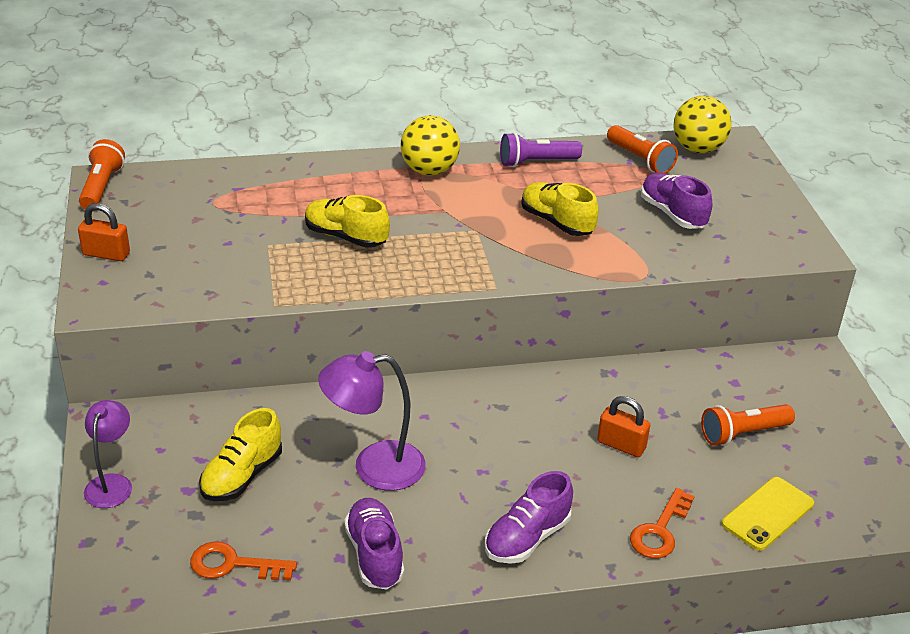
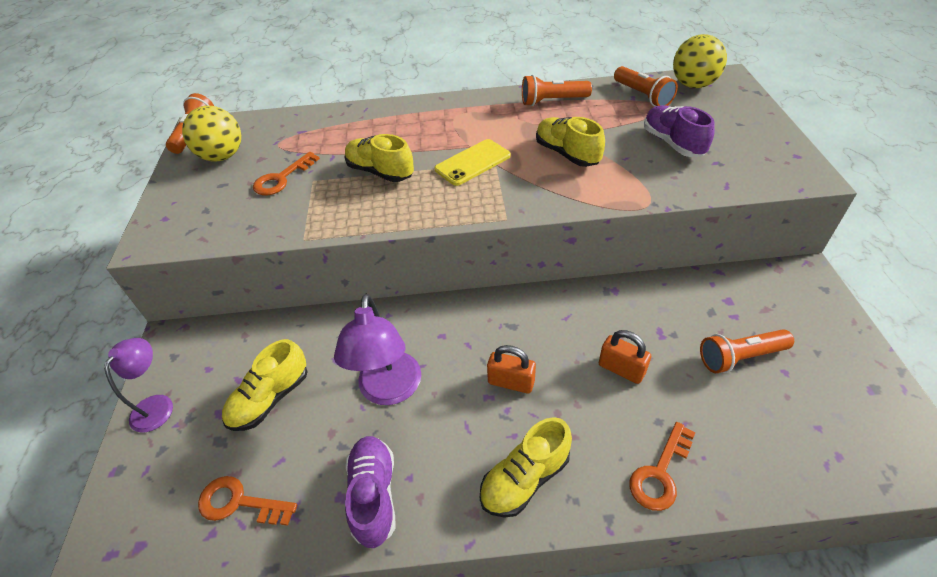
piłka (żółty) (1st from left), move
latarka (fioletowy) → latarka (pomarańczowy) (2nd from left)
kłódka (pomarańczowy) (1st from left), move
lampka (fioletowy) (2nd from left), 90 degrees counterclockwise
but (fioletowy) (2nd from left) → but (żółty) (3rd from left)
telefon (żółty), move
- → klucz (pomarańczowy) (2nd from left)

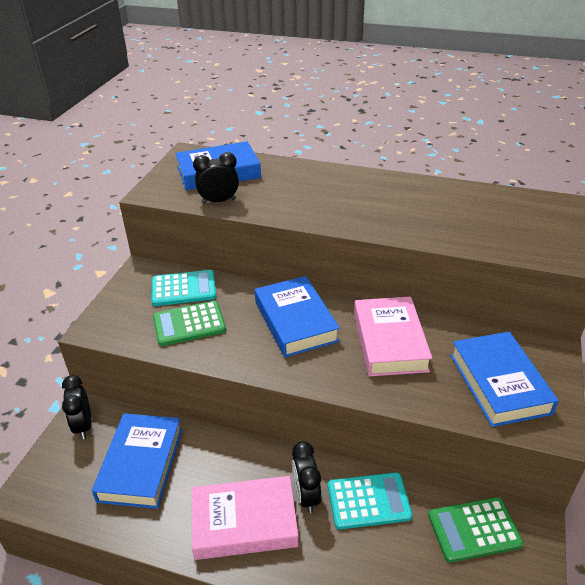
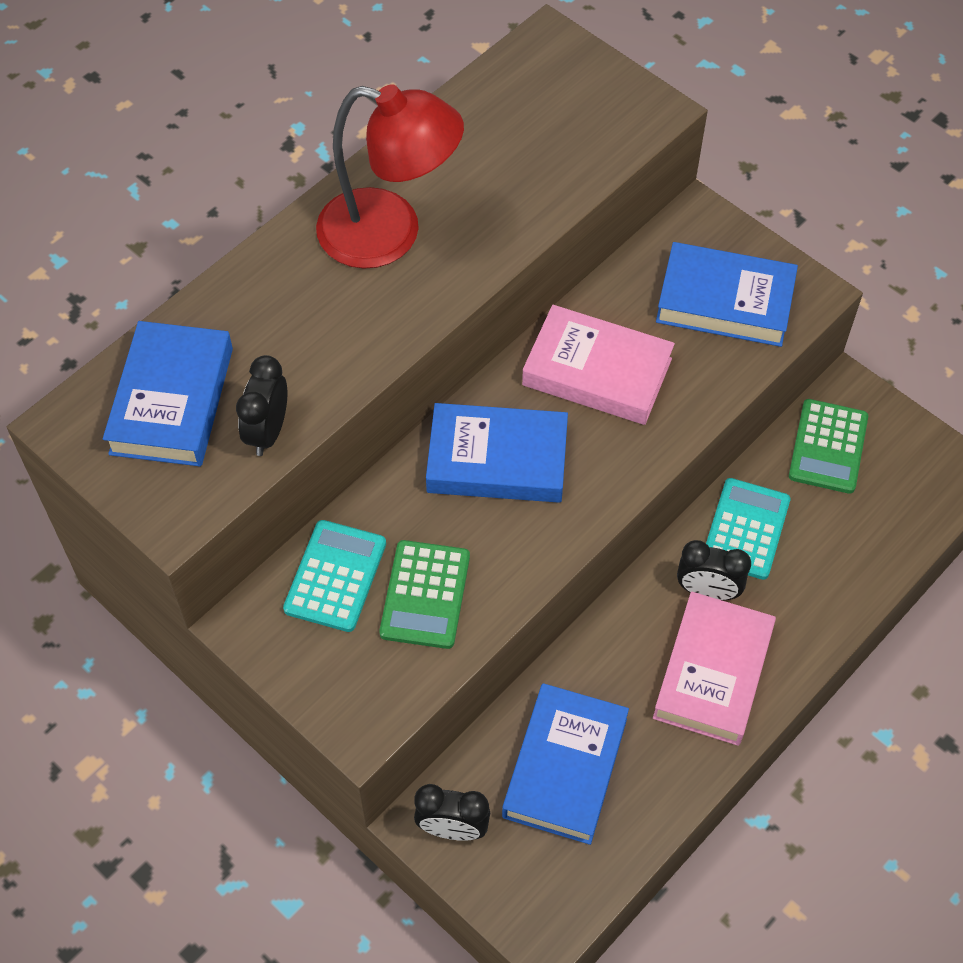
książka (niebieski) (1st from left in the first image) → książka (niebieski) (3rd from left), 75 degrees clockwise
- → lampka (czerwony)

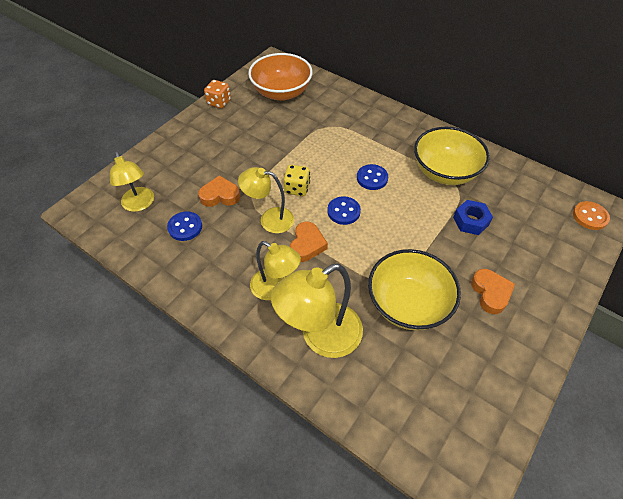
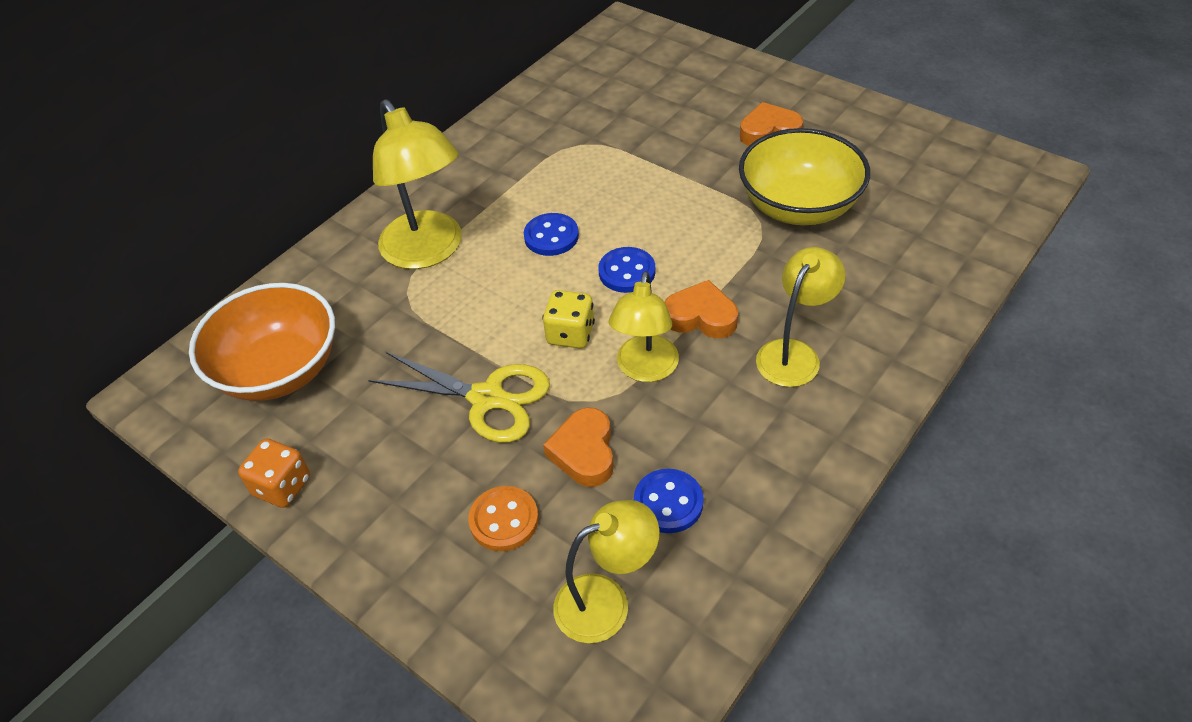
miska (żółty) (2nd from left) → -
nakrętka (niebieski) → -
guzik (pomarańczowy), move
lampka (żółty) (4th from left in the first image) → lampka (żółty) (1st from left), move
- → nożyczki (żółty)

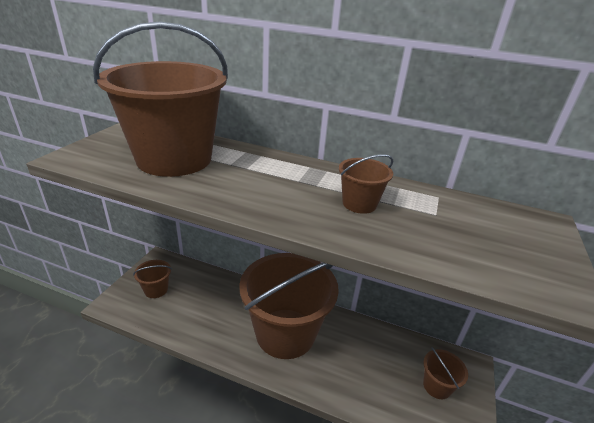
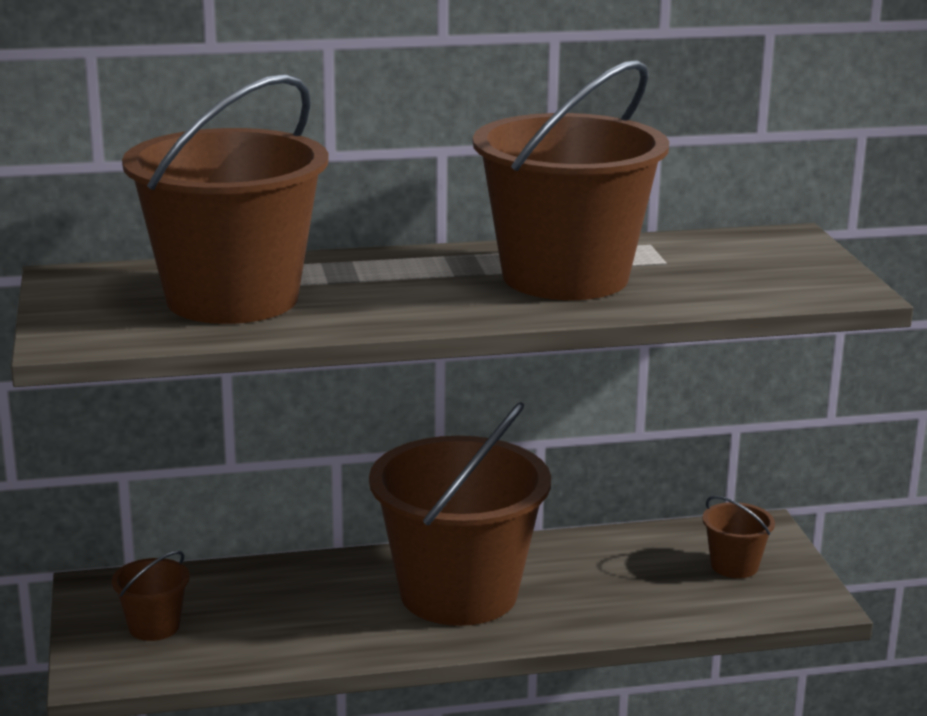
wiadro (brązowy) (4th from left), x2.41

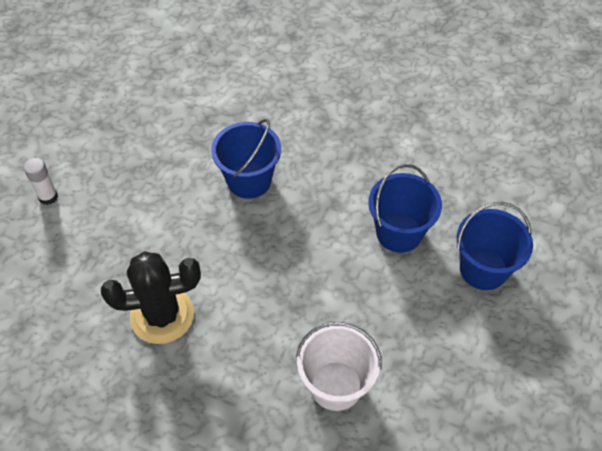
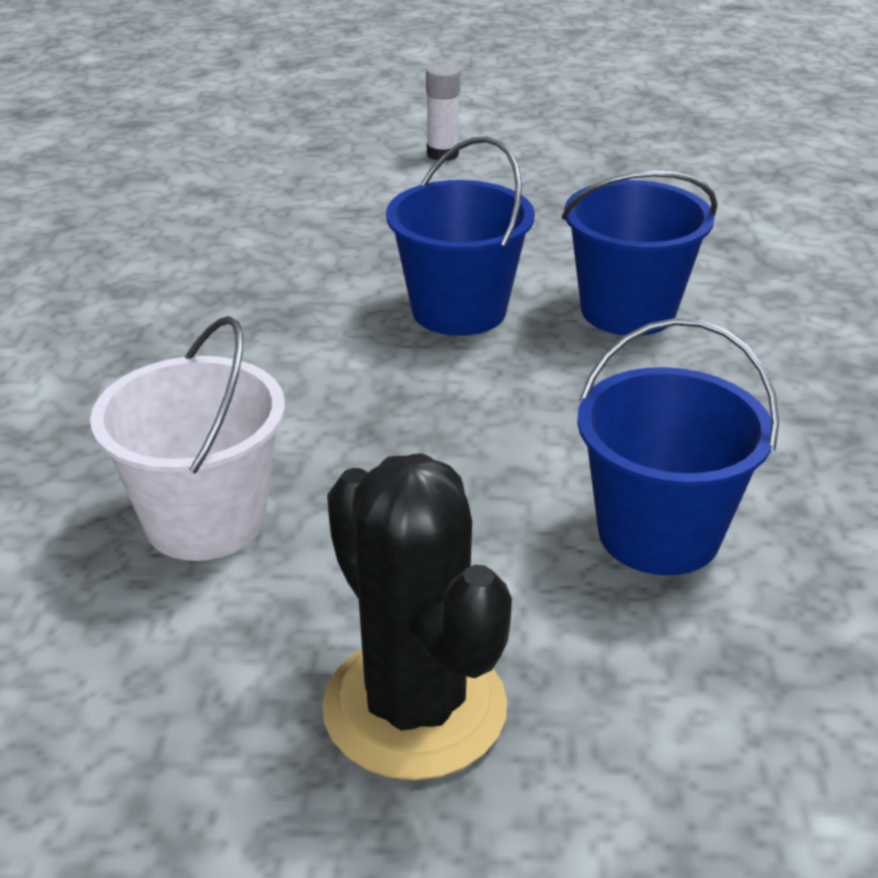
wiadro (niebieski) (3rd from left in the first image) → wiadro (niebieski) (1st from left), move
kaktus (czarny), move

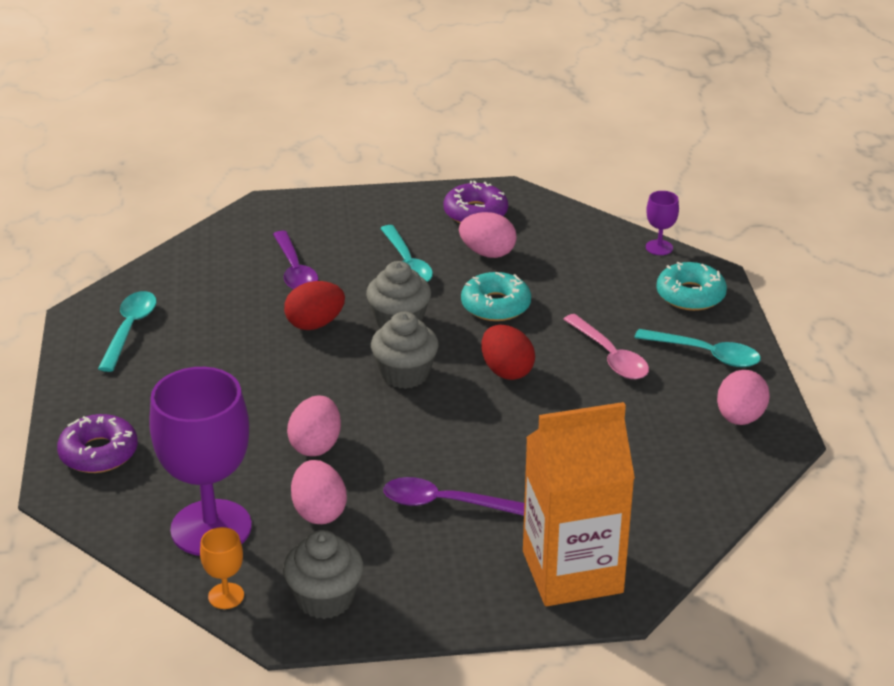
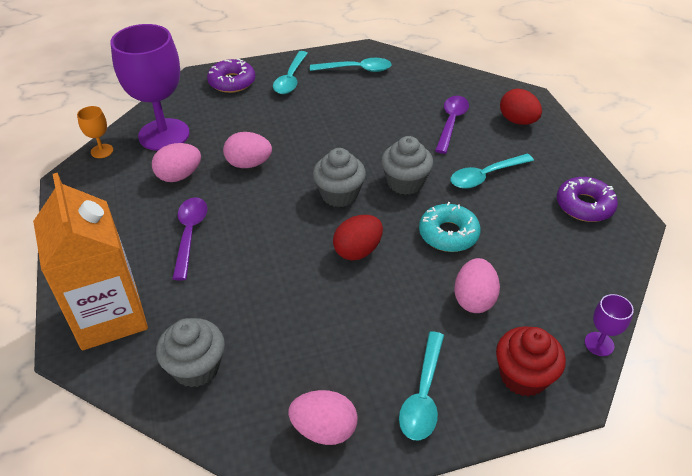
jajko (różowy) (3rd from left in the first image) → jajko (różowy) (4th from left), move
łyżka (fioletowy) (1st from left in the first image) → łyżka (fioletowy) (2nd from left), 135 degrees clockwise
donut (turkusowy) (2nd from left) → muffinka (czerwony)
jajko (czerwony) (1st from left in the first image) → jajko (czerwony) (2nd from left), move
łyżka (różowy) → -
muffinka (szary) (1st from left), move
- → łyżka (turkusowy) (1st from left)

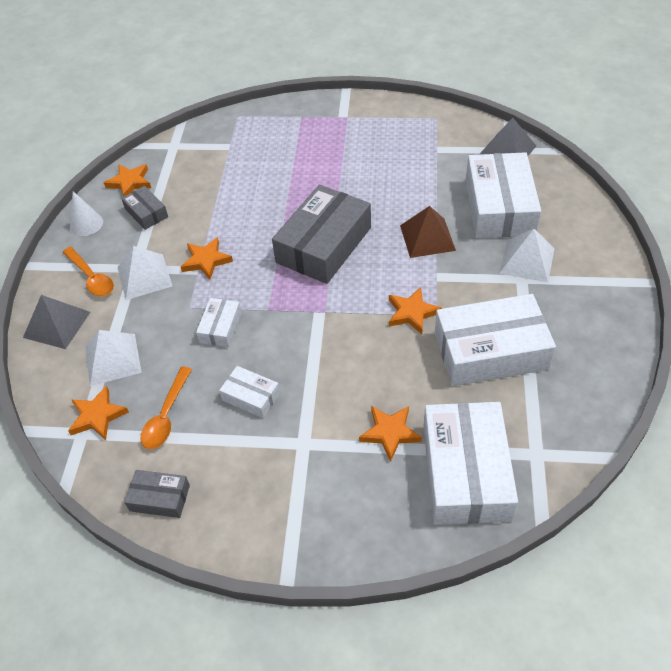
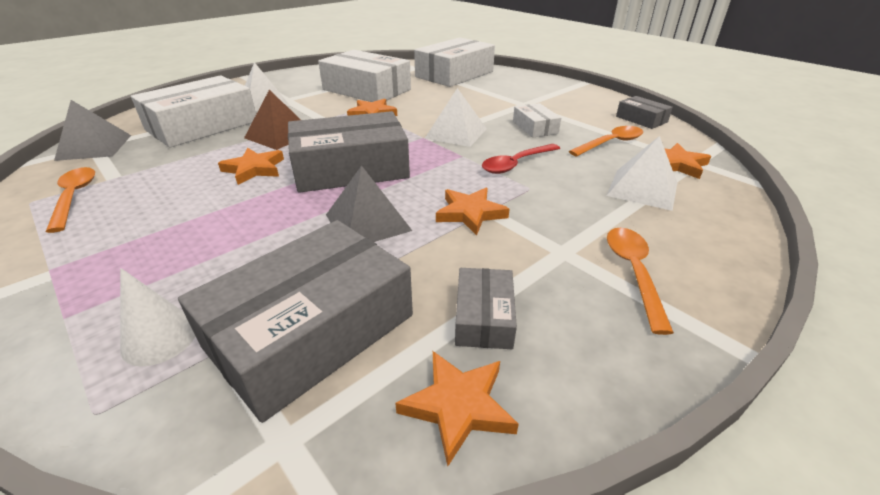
stożek (biały), move
piramida (biały) (2nd from left), move
piramida (szary) (1st from left in the first image) → piramida (szary) (2nd from left), move
pudełko (biały) (1st from left) → łyżka (czerwony)
gwiazda (pomarańczowy) (4th from left in the first image) → gwiazda (pomarańczowy) (1st from left), move
- → łyżka (pomarańczowy) (1st from left)
- → pudełko (szary) (1st from left)

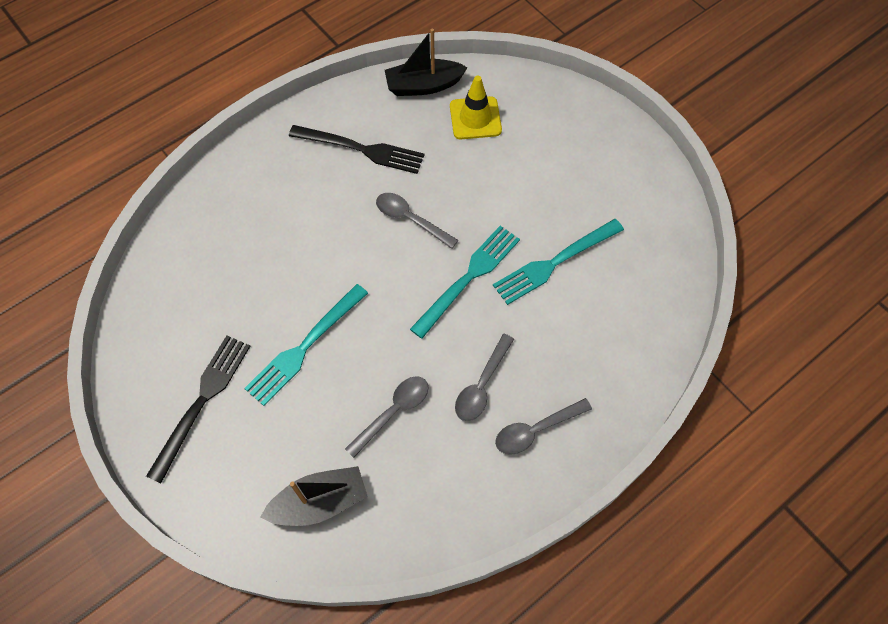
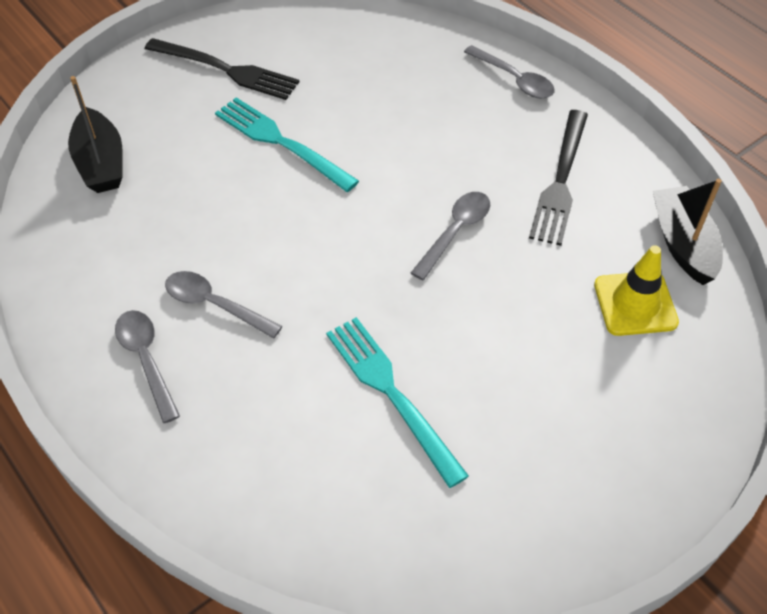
widelec (turkusowy) (2nd from left) → -
łyżka (szary) (1st from left in the first image) → łyżka (szary) (4th from left), move

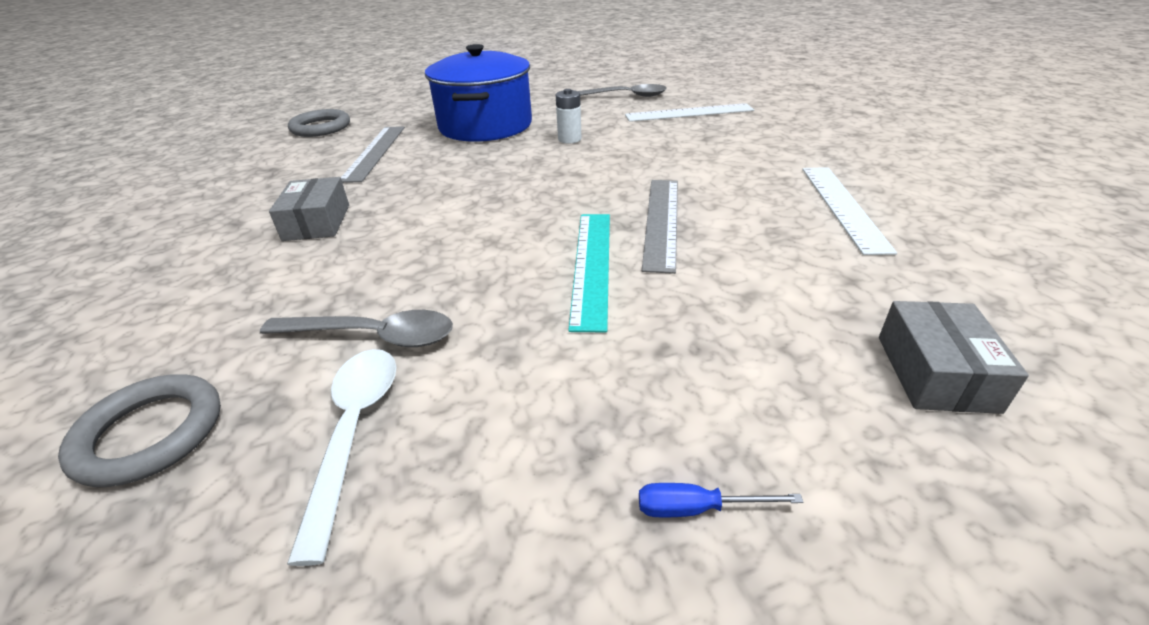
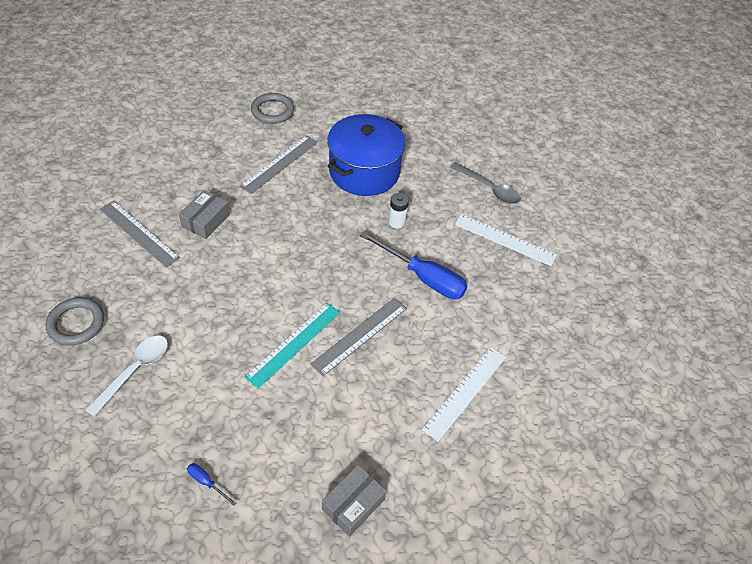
łyżka (szary) (1st from left) → -
- → linijka (szary) (1st from left)
- → śrubokręt (niebieski) (2nd from left)

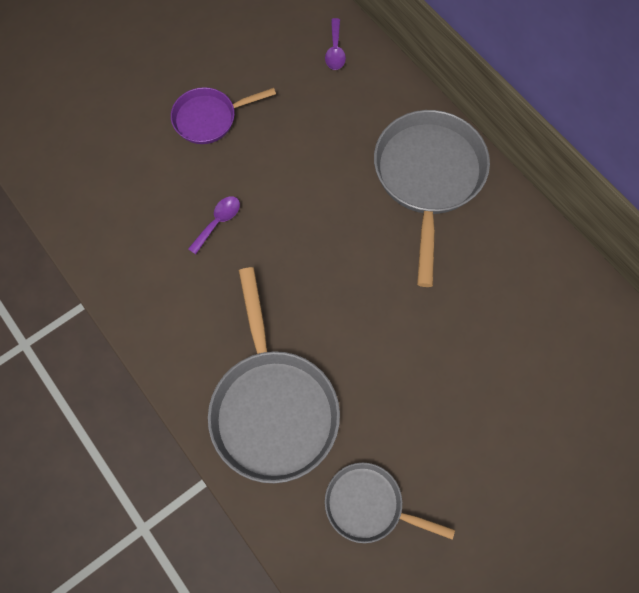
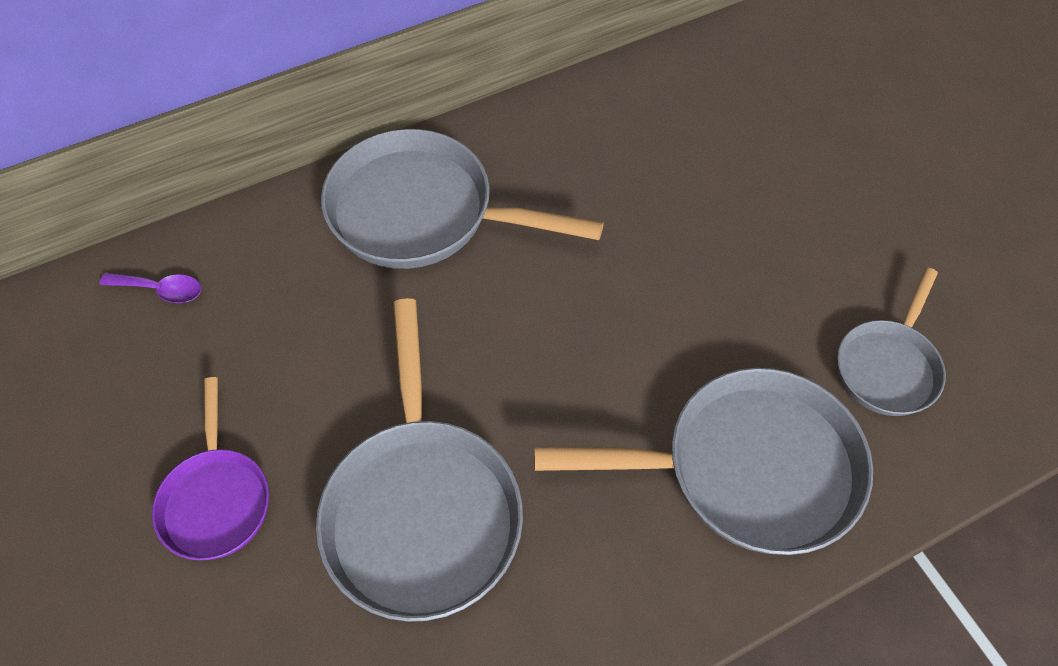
łyżka (fioletowy) (1st from left) → patelnia (szary) (1st from left)

